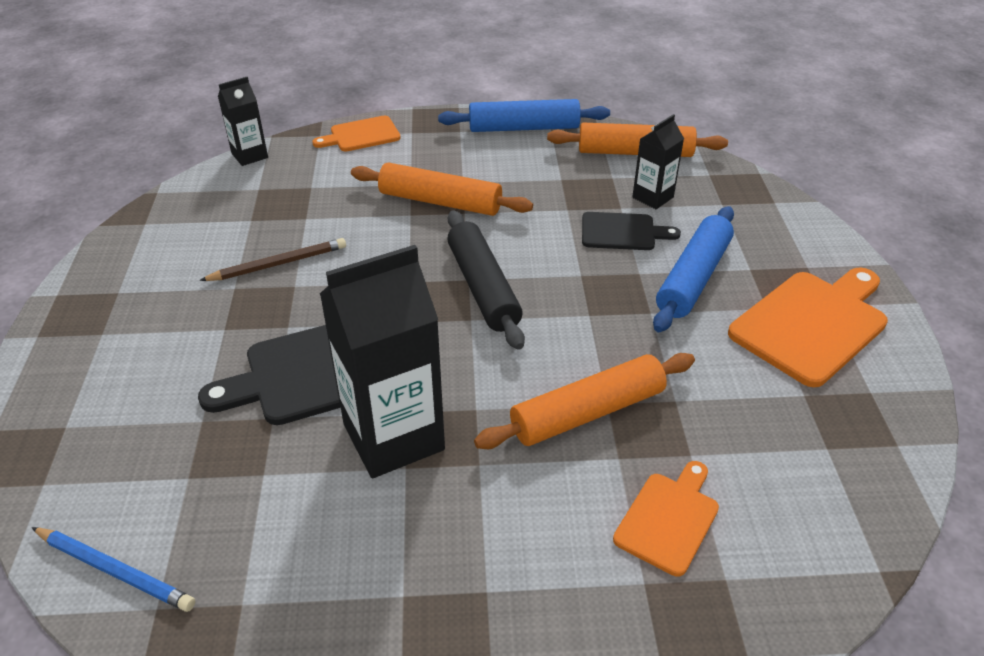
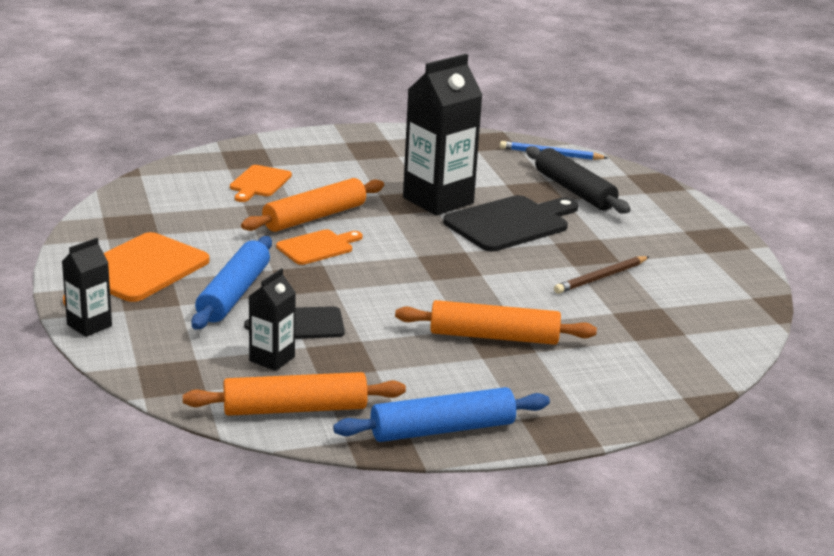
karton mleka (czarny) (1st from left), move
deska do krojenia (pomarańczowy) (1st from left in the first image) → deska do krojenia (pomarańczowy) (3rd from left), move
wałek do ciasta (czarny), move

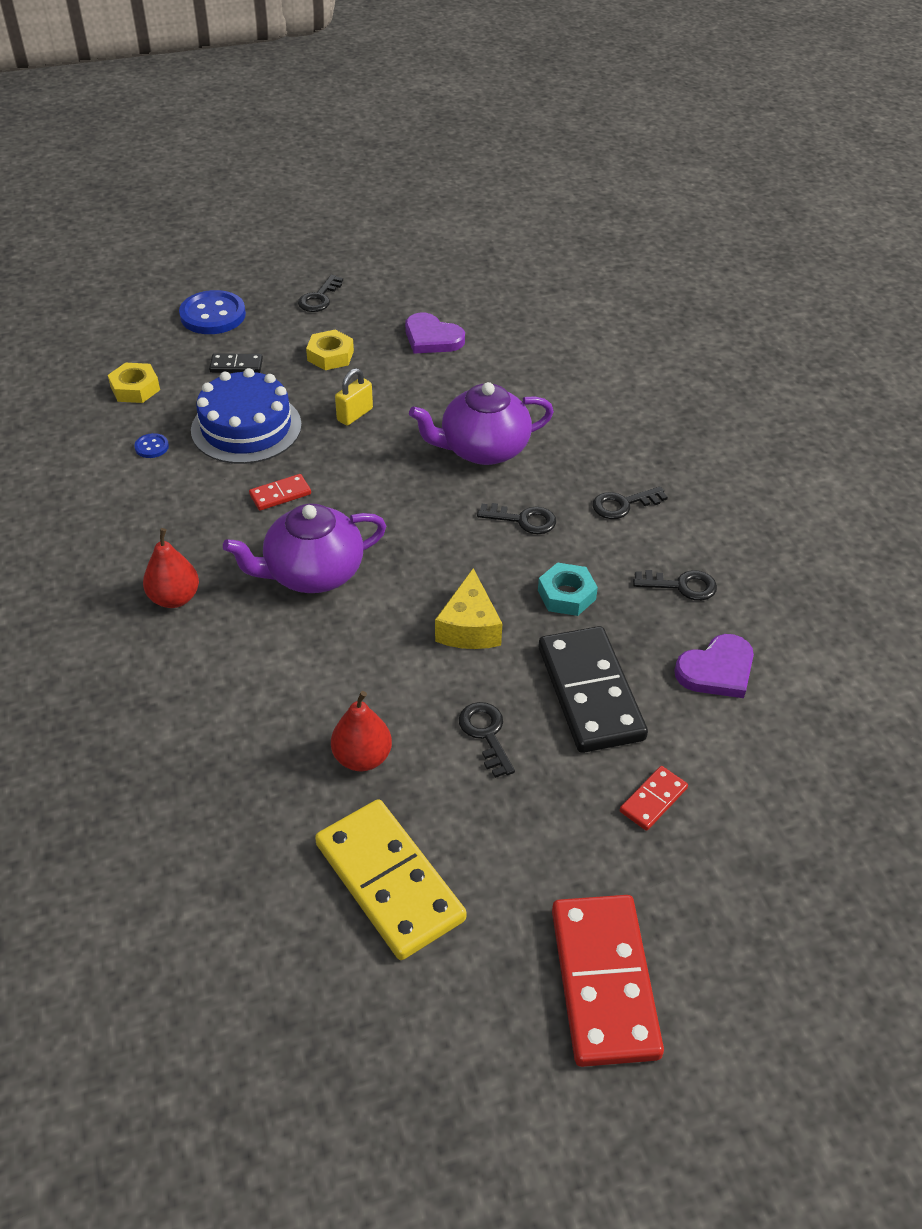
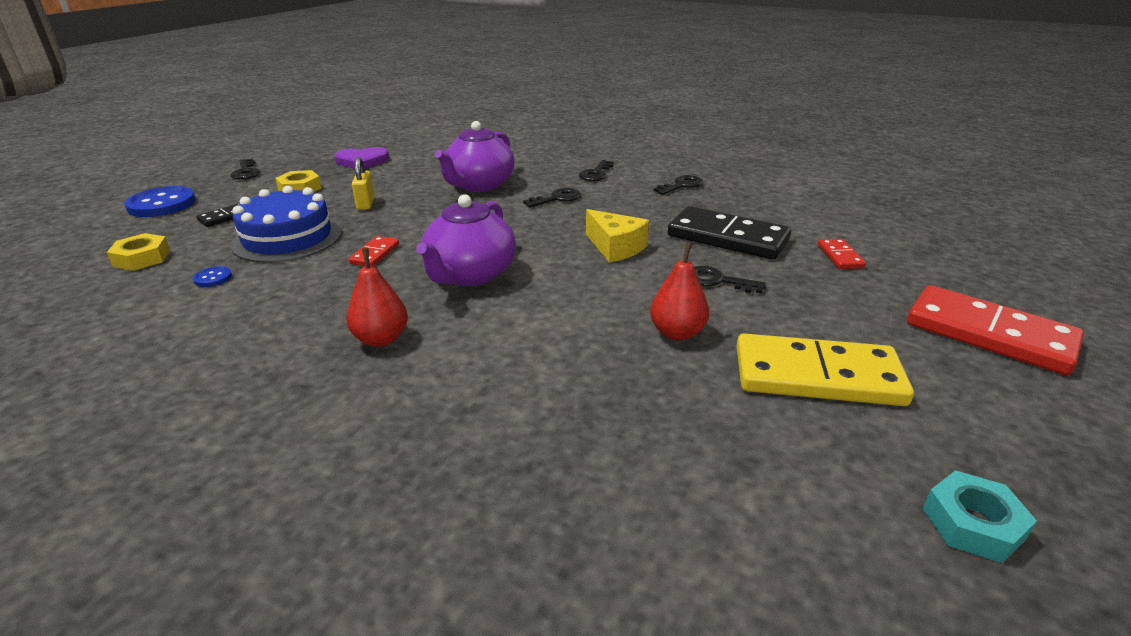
nakrętka (turkusowy), move
serce (fioletowy) (2nd from left) → -

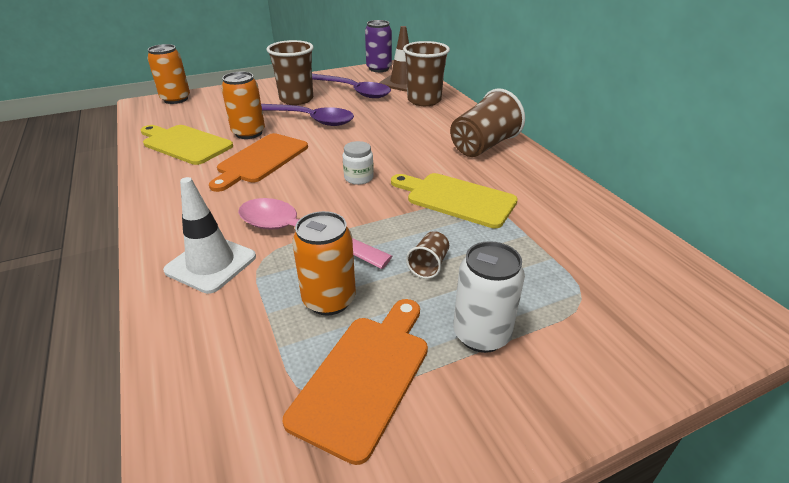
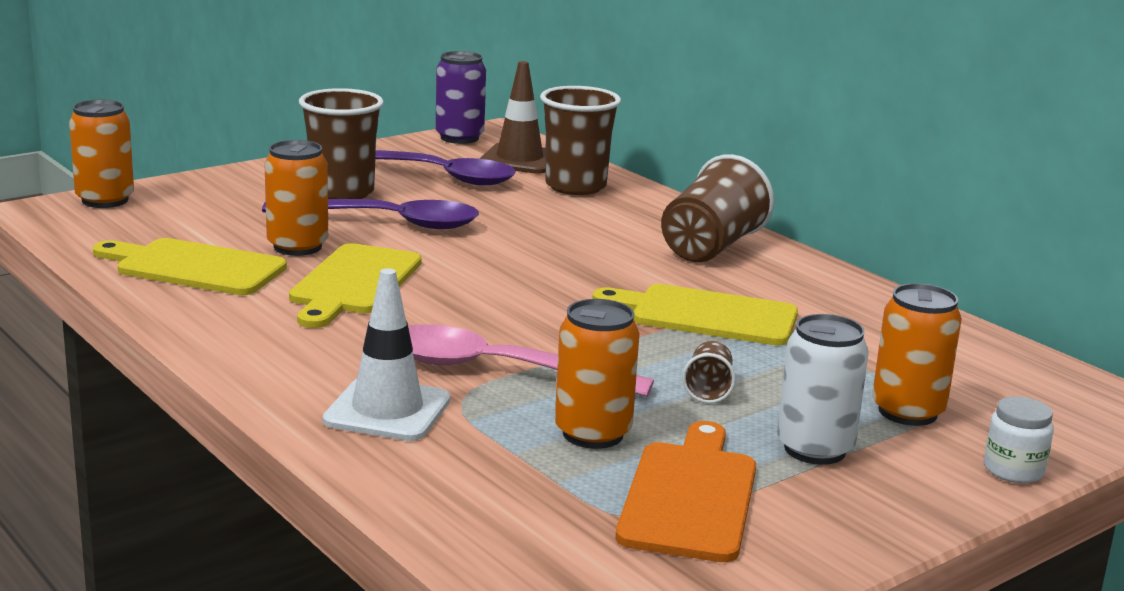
deska do krojenia (pomarańczowy) (1st from left) → deska do krojenia (żółty) (2nd from left)
słoik (biały), move
- → puszka (pomarańczowy) (4th from left)

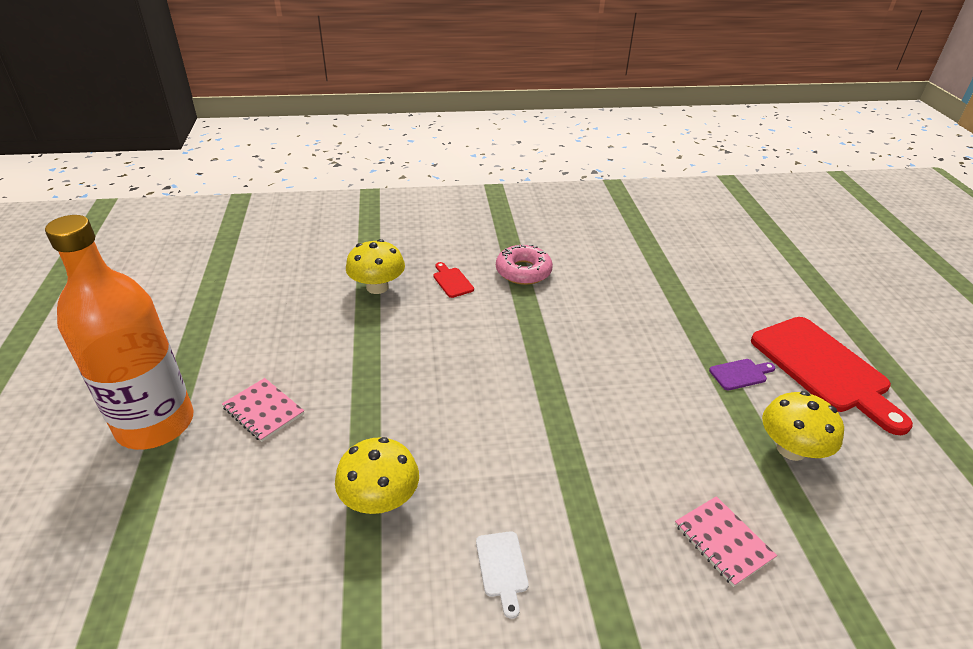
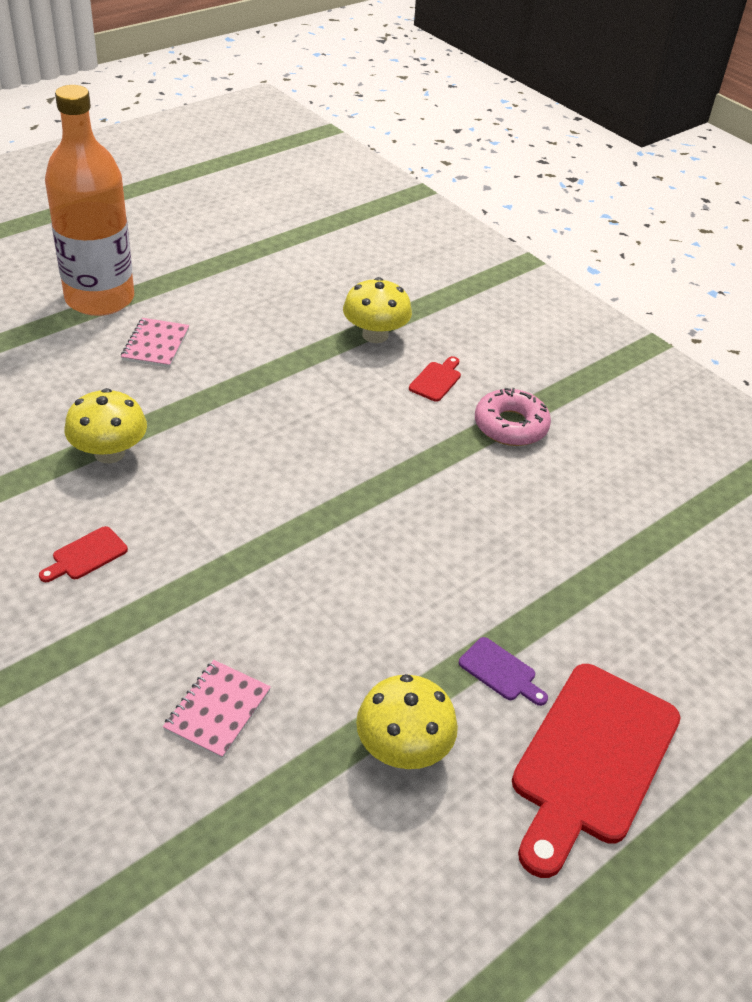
deska do krojenia (biały) → deska do krojenia (czerwony) (1st from left)

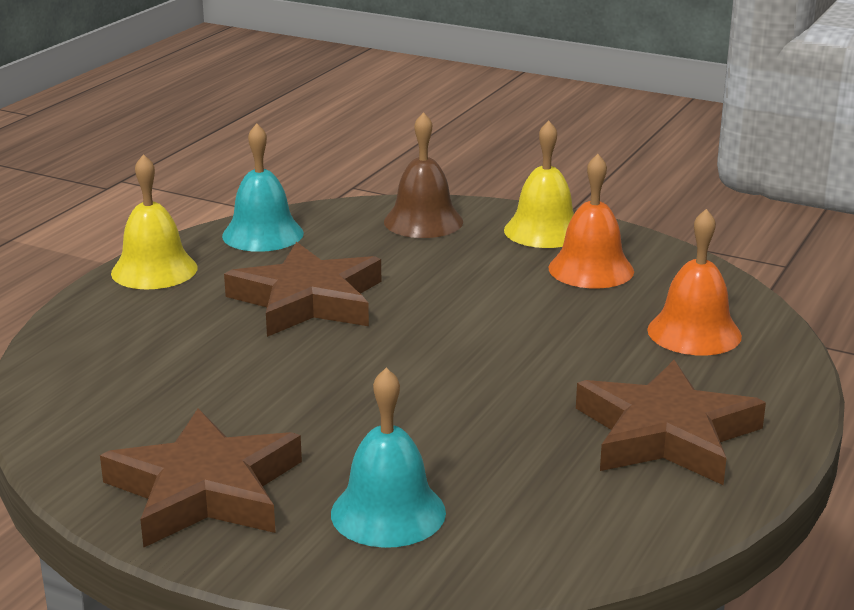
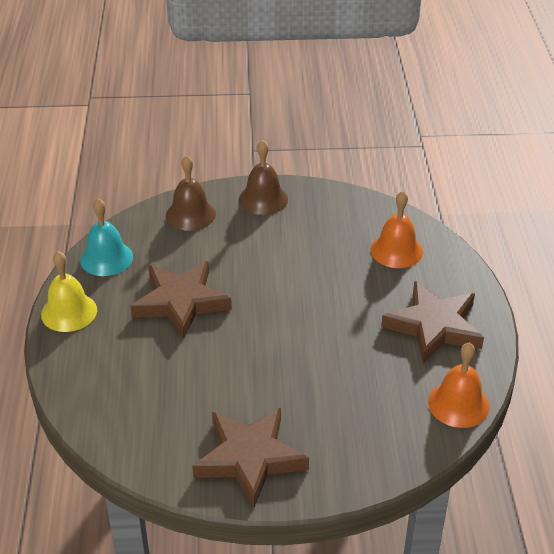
dzwonek (żółty) (2nd from left) → dzwonek (brązowy) (2nd from left)
dzwonek (pomarańczowy) (1st from left in the first image) → dzwonek (pomarańczowy) (2nd from left), move
dzwonek (turkusowy) (2nd from left) → -

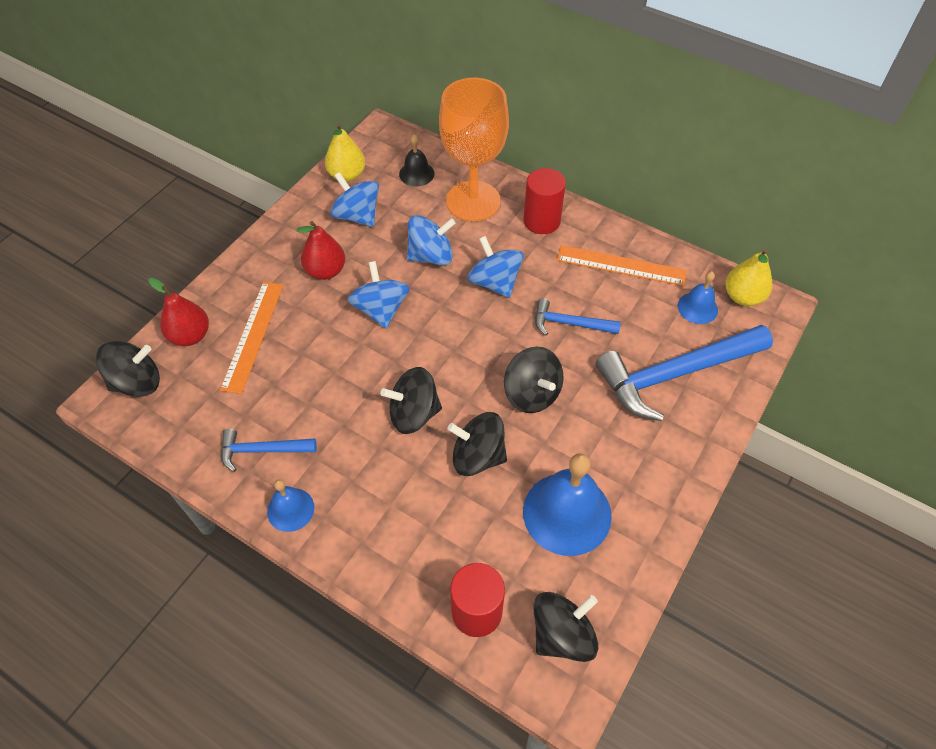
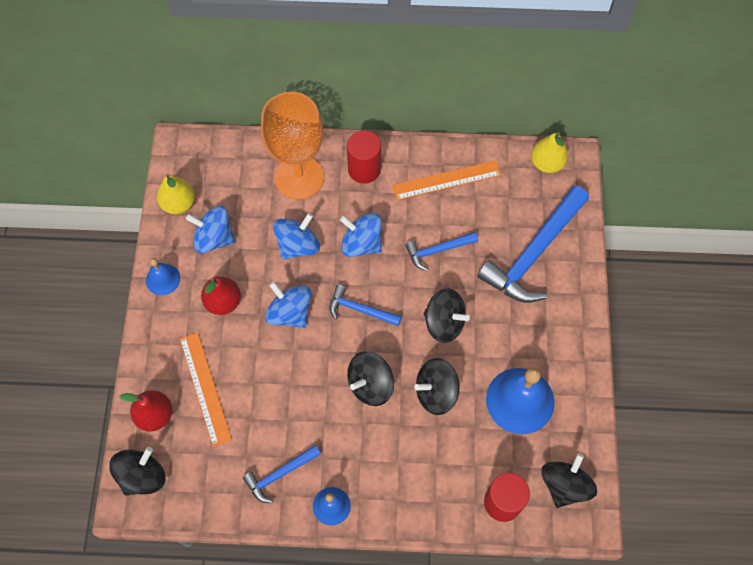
dzwonek (czarny) → -
dzwonek (niebieski) (3rd from left in the first image) → dzwonek (niebieski) (1st from left), move
- → młotek (niebieski) (2nd from left)

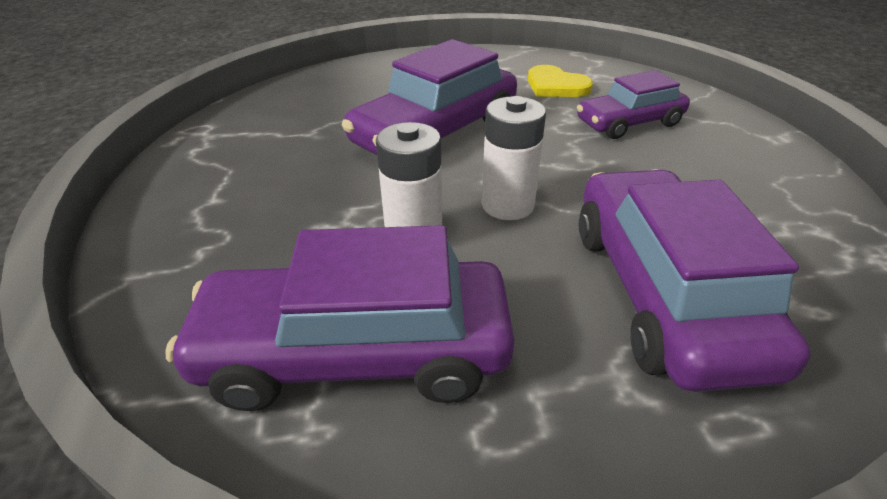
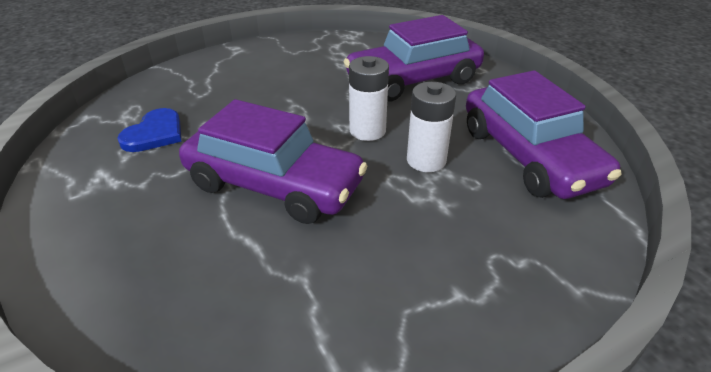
serce (żółty) → serce (niebieski)
samochód (fioletowy) (3rd from left) → -

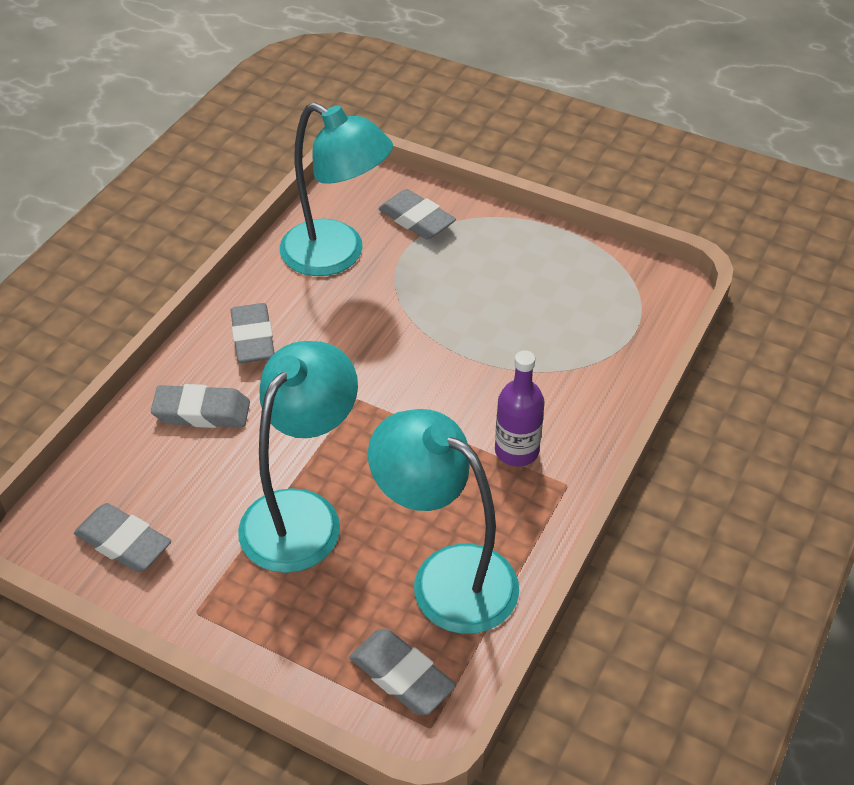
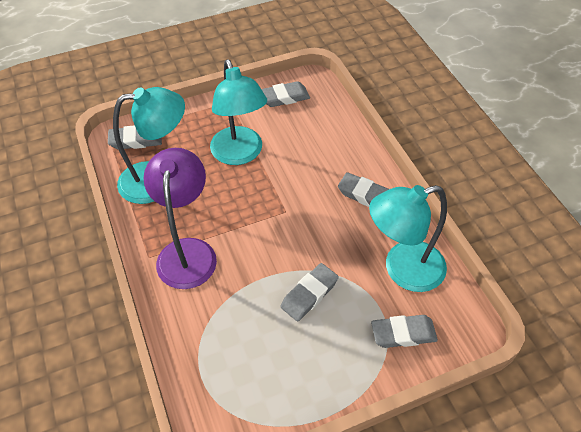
butelka (fioletowy) → lampka (fioletowy)
gumka do mazania (szary) (2nd from left in the first image) → gumka do mazania (szary) (3rd from left), move

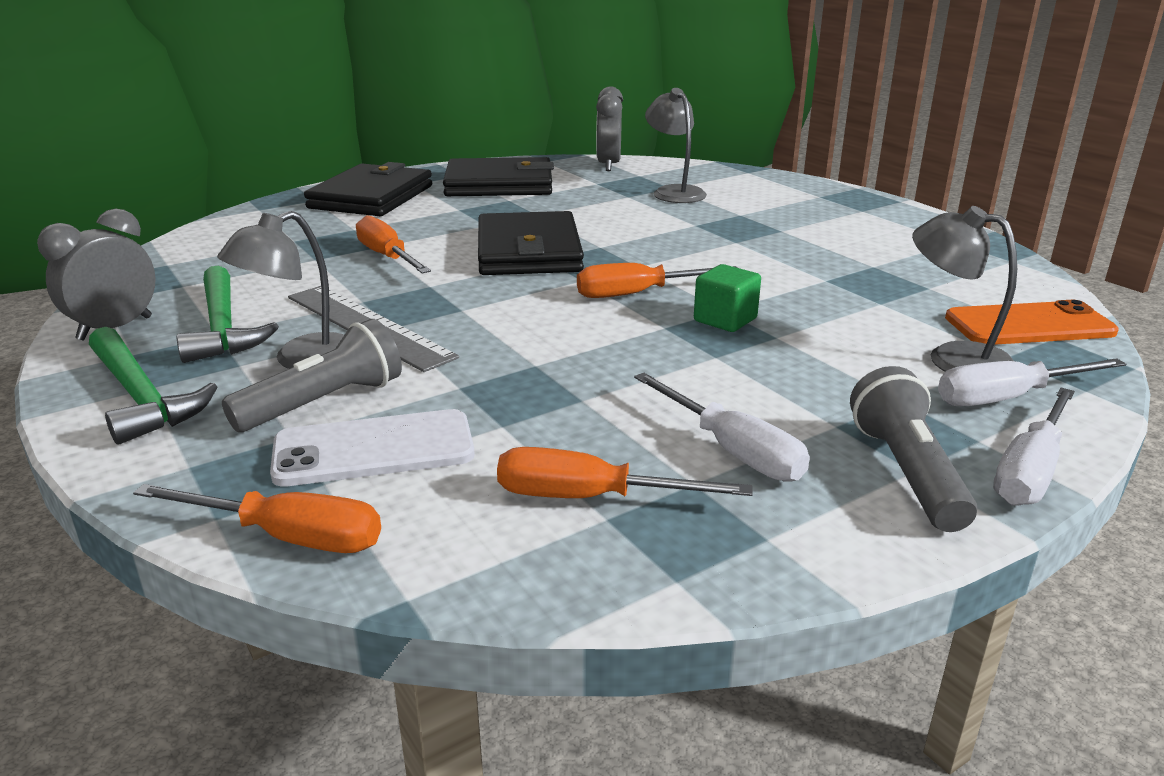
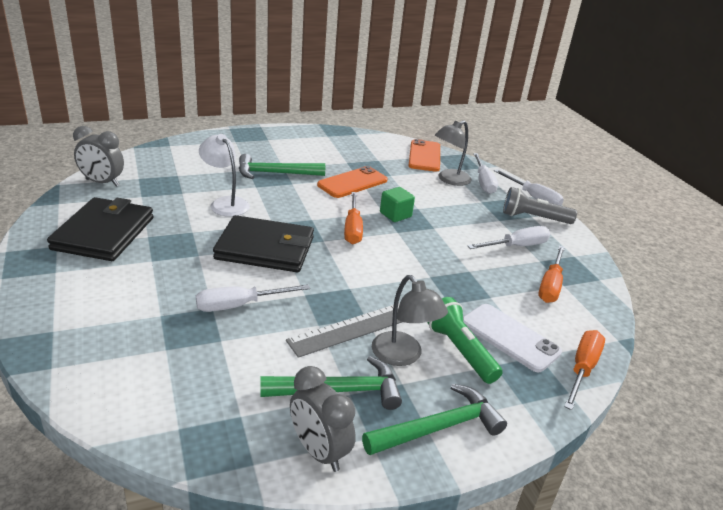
lampka (szary) (2nd from left) → -
portfel (czarny) (1st from left) → -
śrubokręt (pomarańczowy) (2nd from left) → śrubokręt (biały) (1st from left)
latarka (szary) (1st from left) → latarka (zielony)
telefon (biały), 45 degrees counterclockwise
- → lampka (biały)
- → młotek (zielony) (1st from left)
- → telefon (pomarańczowy) (1st from left)

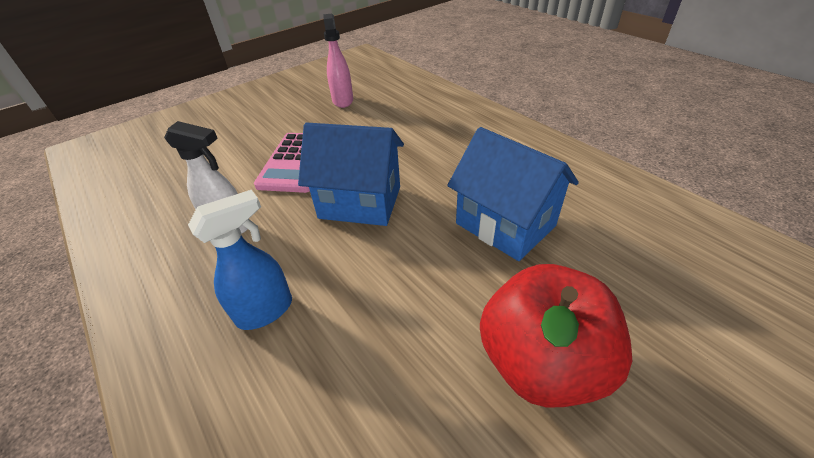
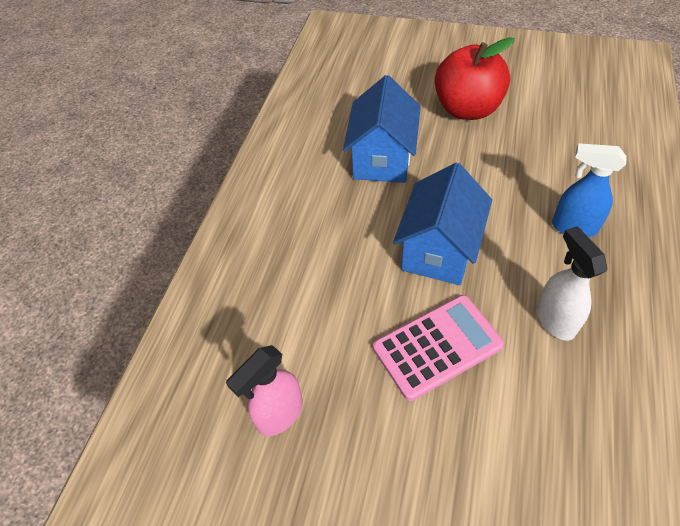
domek (niebieski) (1st from left in the first image) → domek (niebieski) (2nd from left), 45 degrees clockwise

